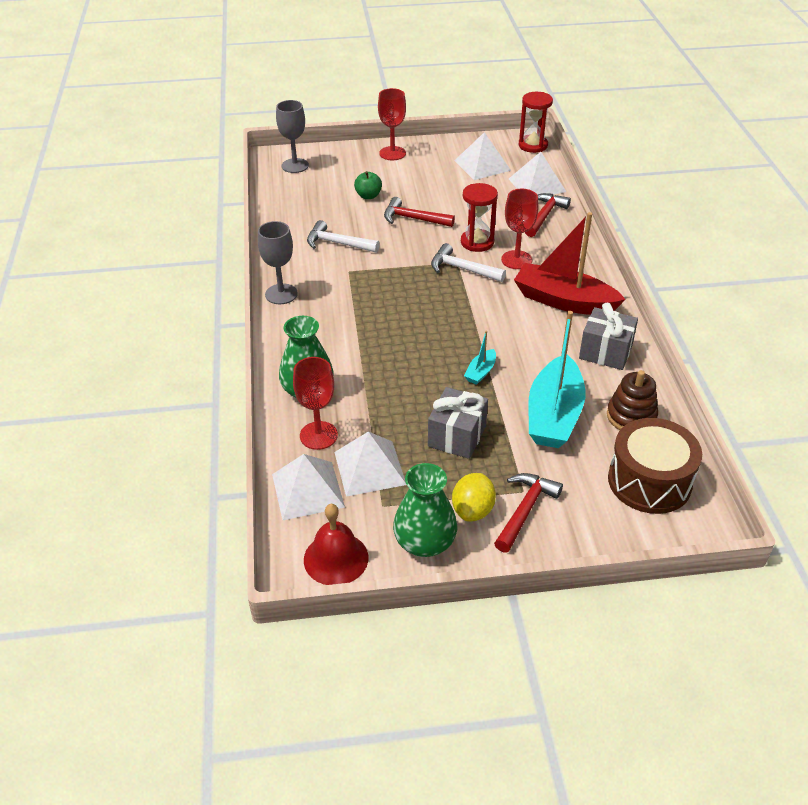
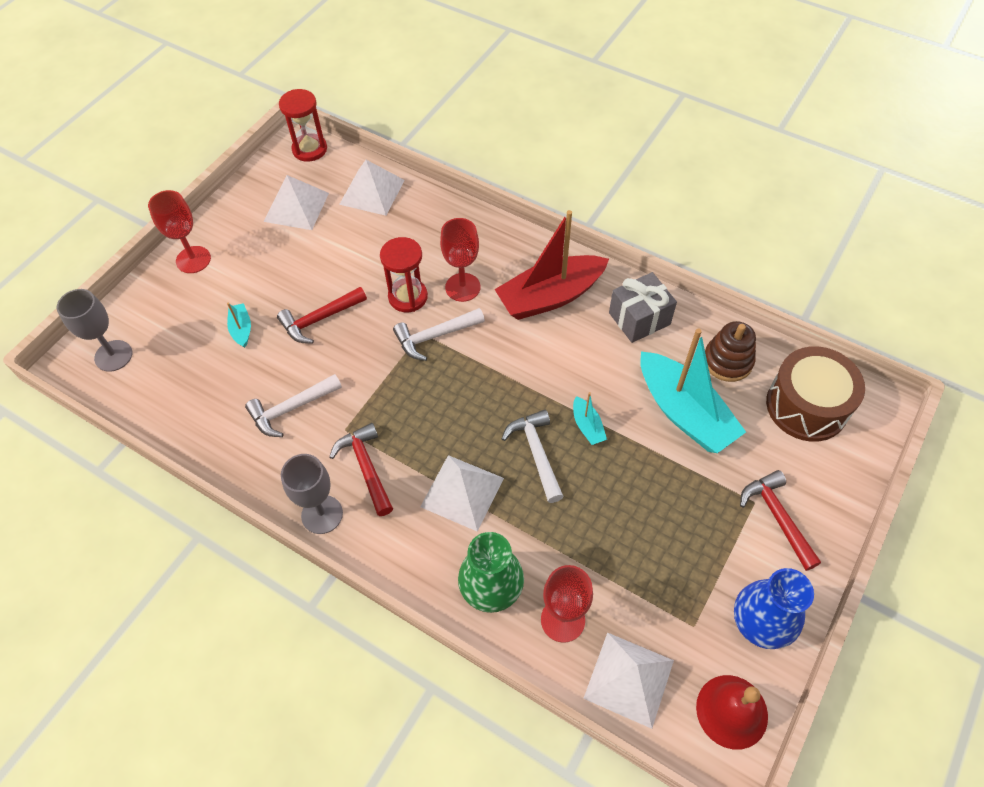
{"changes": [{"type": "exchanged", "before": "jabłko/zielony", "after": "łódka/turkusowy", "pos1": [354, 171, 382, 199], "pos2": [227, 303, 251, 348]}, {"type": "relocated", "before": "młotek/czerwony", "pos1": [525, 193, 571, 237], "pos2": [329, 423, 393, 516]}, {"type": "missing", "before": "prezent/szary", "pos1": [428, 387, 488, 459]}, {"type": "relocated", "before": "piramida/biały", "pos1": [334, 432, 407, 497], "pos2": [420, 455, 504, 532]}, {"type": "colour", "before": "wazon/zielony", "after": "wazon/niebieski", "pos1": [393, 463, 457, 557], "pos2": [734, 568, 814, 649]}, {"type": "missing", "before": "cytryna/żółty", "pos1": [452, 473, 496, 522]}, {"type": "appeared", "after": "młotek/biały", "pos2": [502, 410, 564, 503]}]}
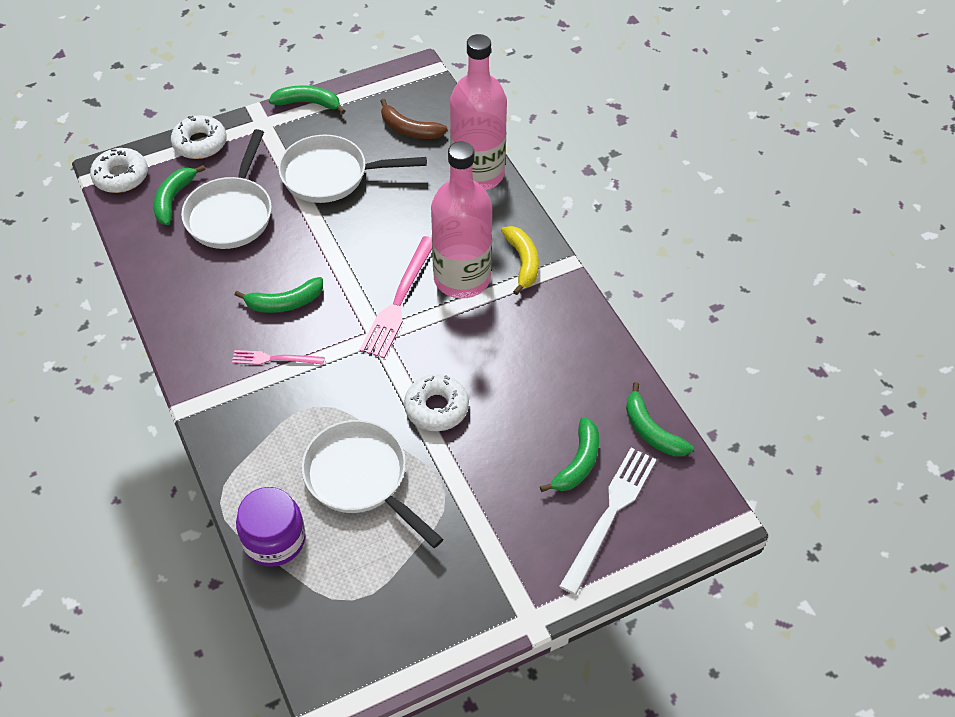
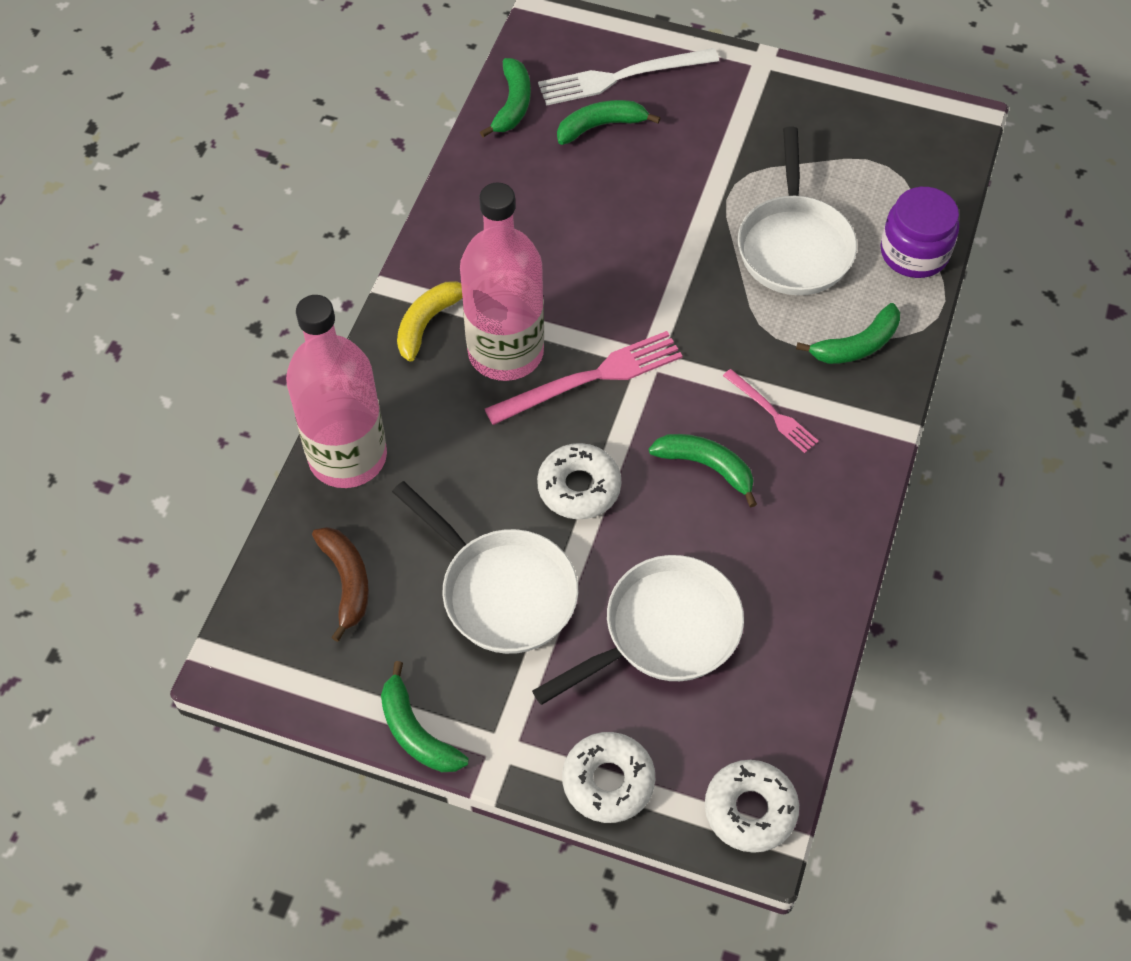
{"changes": [{"type": "relocated", "before": "banan/zielony", "pos1": [153, 165, 206, 225], "pos2": [796, 303, 900, 364]}, {"type": "relocated", "before": "donut/biały", "pos1": [404, 374, 469, 431], "pos2": [537, 443, 621, 519]}]}
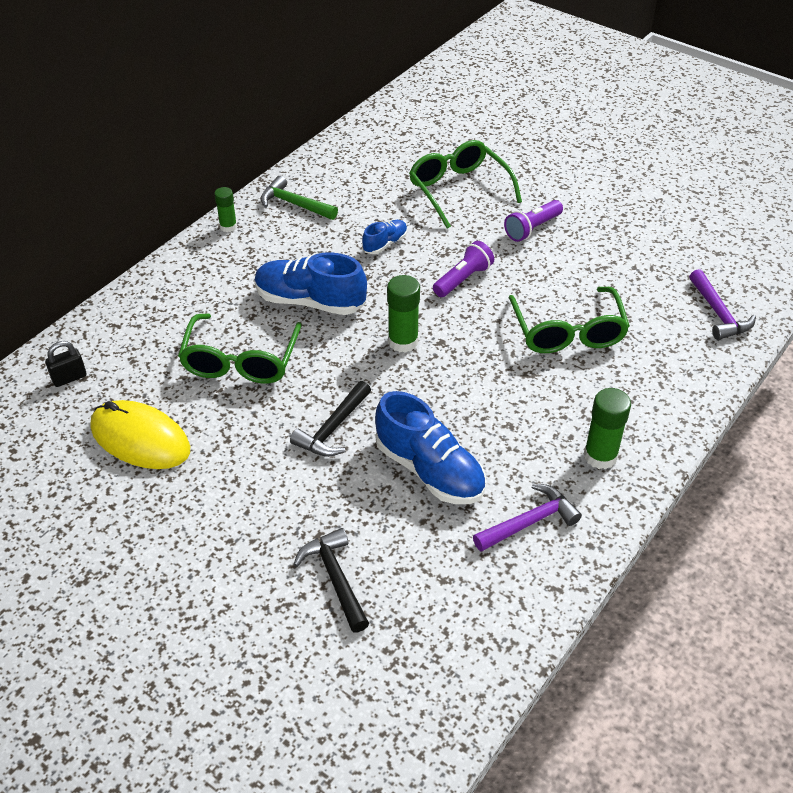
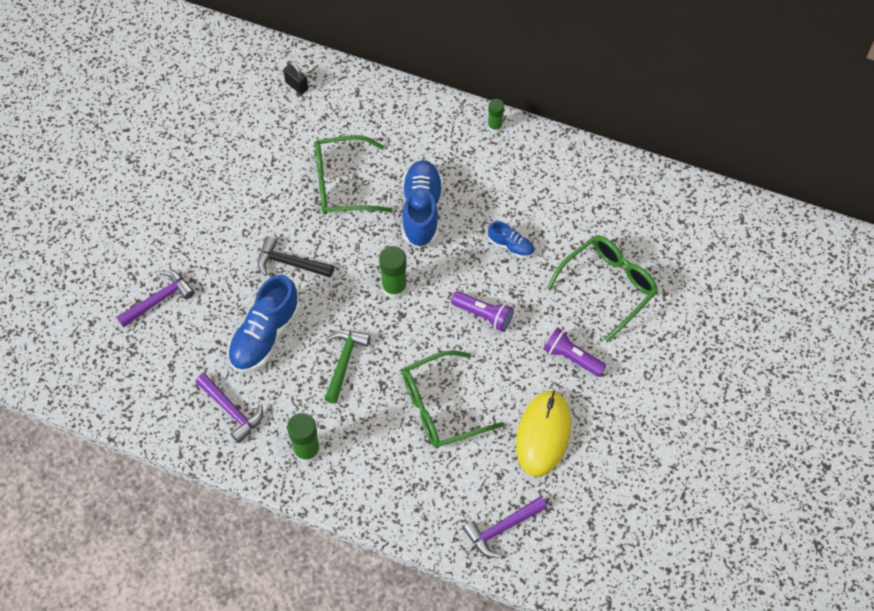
{"changes": [{"type": "relocated", "before": "młotek/zielony", "pos1": [260, 176, 338, 220], "pos2": [324, 330, 370, 404]}, {"type": "relocated", "before": "myszka/żółty", "pos1": [90, 400, 190, 469], "pos2": [516, 390, 571, 476]}, {"type": "colour", "before": "młotek/czarny", "after": "młotek/fioletowy", "pos1": [293, 528, 369, 632], "pos2": [117, 270, 195, 327]}]}
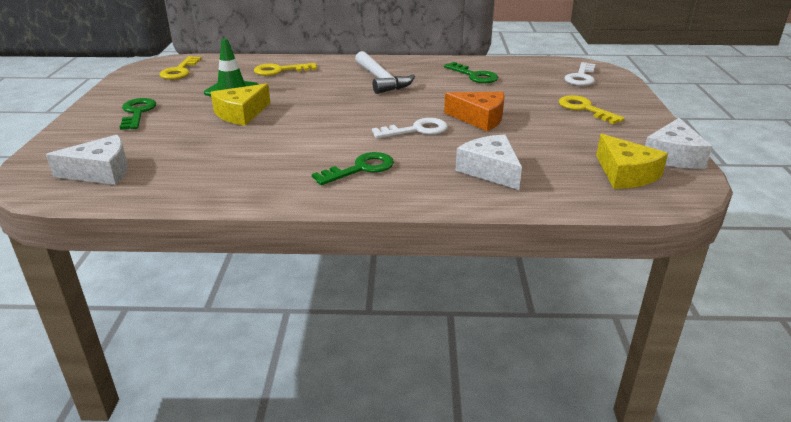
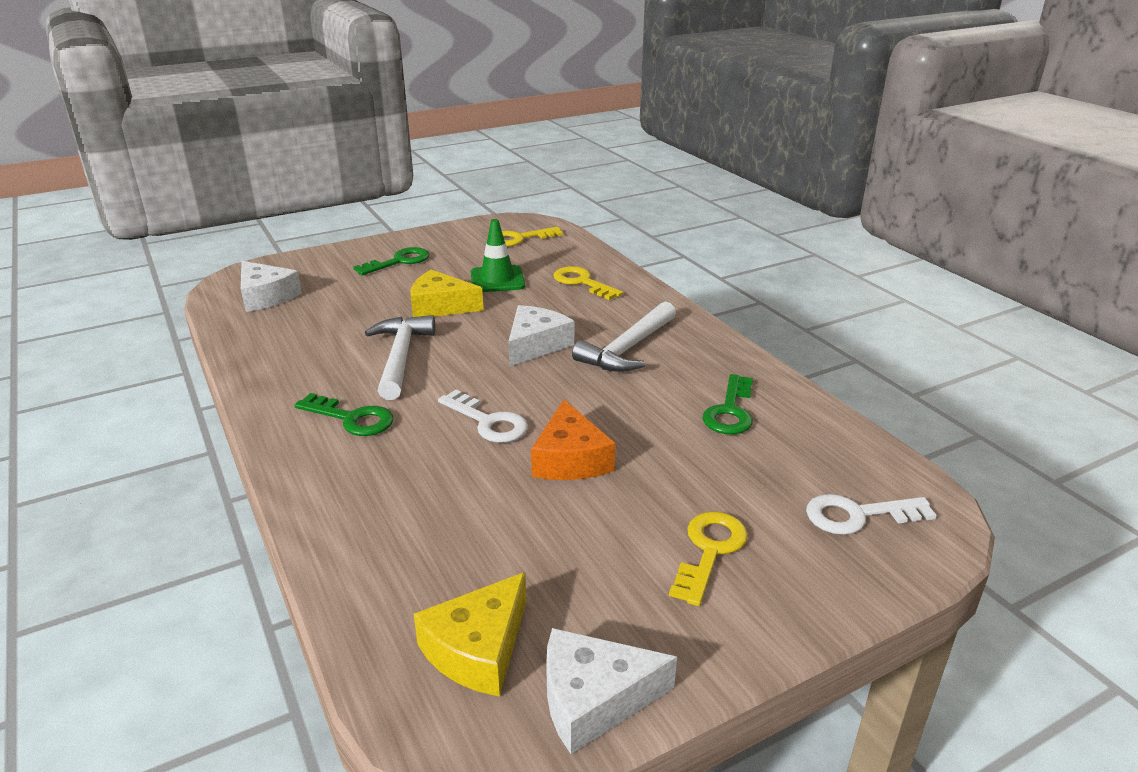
{"changes": [{"type": "relocated", "before": "ser/biały", "pos1": [456, 135, 522, 190], "pos2": [508, 305, 574, 366]}, {"type": "appeared", "after": "młotek/biały", "pos2": [365, 315, 435, 400]}]}
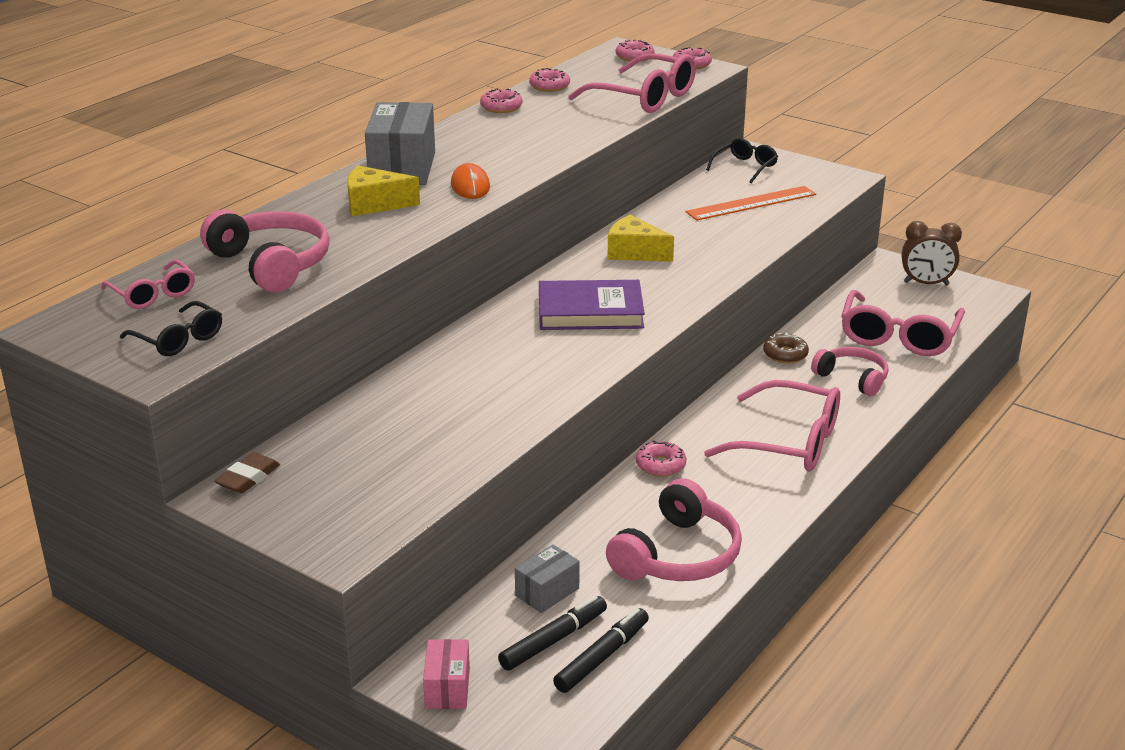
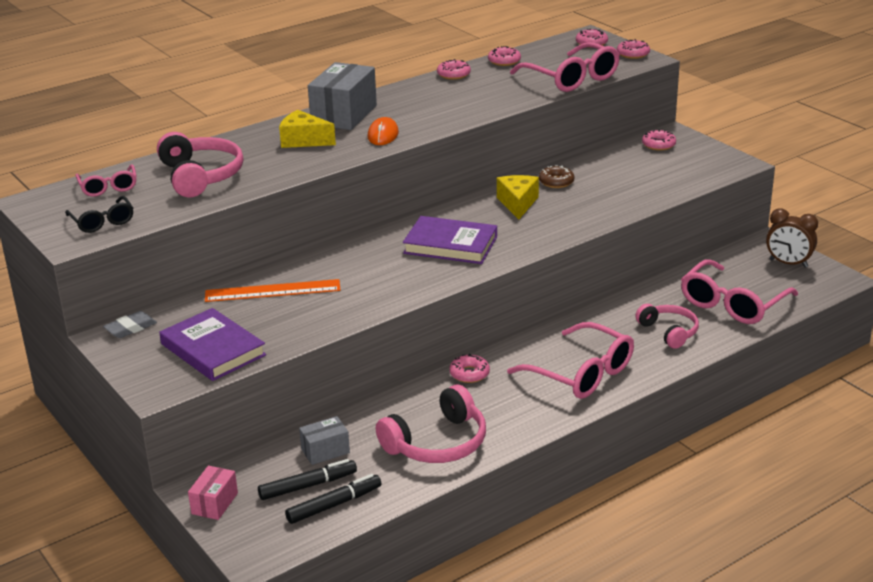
{"changes": [{"type": "exchanged", "before": "okulary/czarny", "after": "donut/różowy", "pos1": [706, 138, 778, 183], "pos2": [642, 130, 676, 151]}, {"type": "relocated", "before": "linijka/pomarańczowy", "pos1": [686, 186, 816, 221], "pos2": [205, 279, 340, 302]}, {"type": "spun", "before": "ser/żółty", "pos1": [607, 214, 674, 262], "pos2": [497, 175, 539, 220], "turn": 45}, {"type": "relocated", "before": "donut/brązowy", "pos1": [763, 333, 809, 363], "pos2": [539, 165, 575, 188]}, {"type": "colour", "before": "gumka do mazania/brązowy", "after": "gumka do mazania/szary", "pos1": [214, 452, 280, 494], "pos2": [103, 311, 157, 338]}, {"type": "appeared", "after": "książka/fioletowy", "pos2": [159, 308, 266, 381]}]}
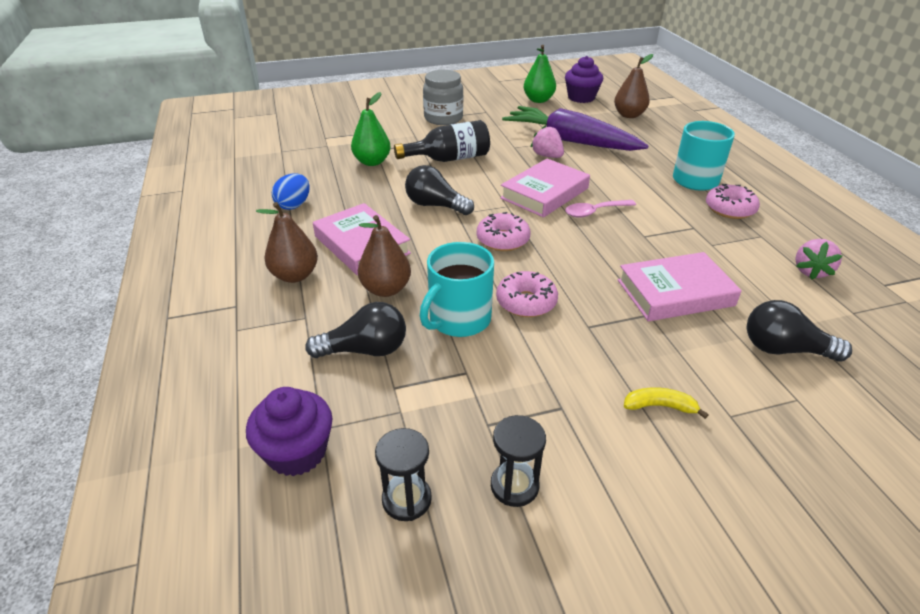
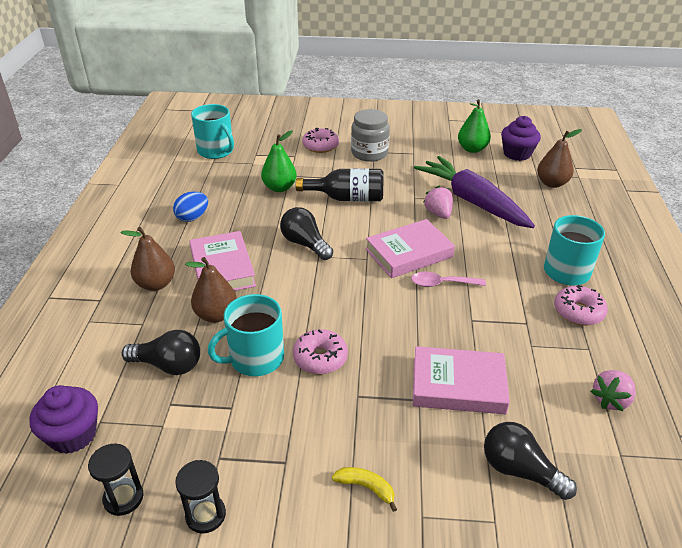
{"changes": [{"type": "relocated", "before": "donut/różowy", "pos1": [477, 212, 531, 251], "pos2": [303, 128, 339, 153]}, {"type": "appeared", "after": "kubek/turkusowy", "pos2": [191, 104, 234, 159]}]}
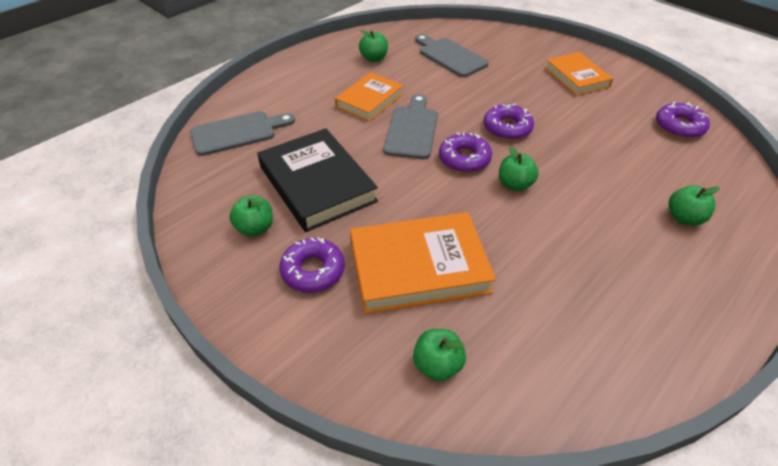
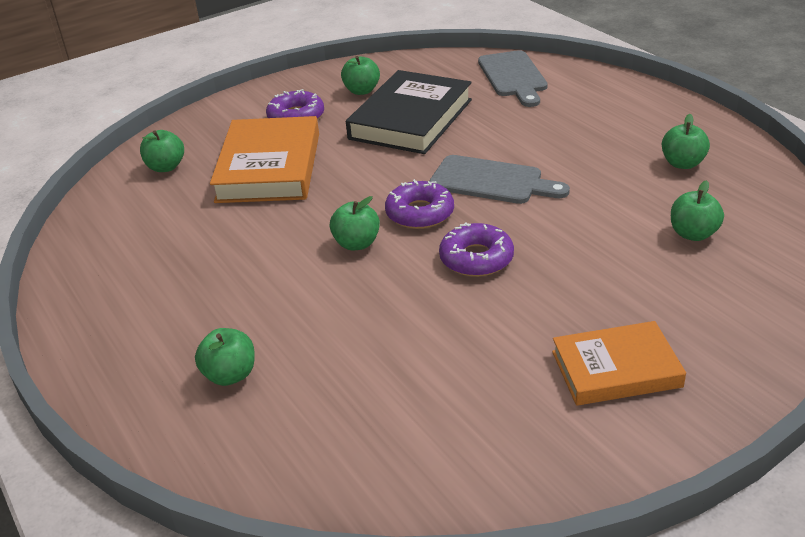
{"changes": [{"type": "exchanged", "before": "deska do krojenia/szary", "after": "jabłko/zielony", "pos1": [415, 34, 489, 77], "pos2": [671, 180, 724, 241]}, {"type": "missing", "before": "książka/pomarańczowy", "pos1": [335, 72, 404, 122]}, {"type": "missing", "before": "donut/fioletowy", "pos1": [656, 102, 710, 138]}, {"type": "spun", "before": "książka/czarny", "pos1": [257, 128, 378, 232], "pos2": [346, 70, 472, 154], "turn": -45}]}
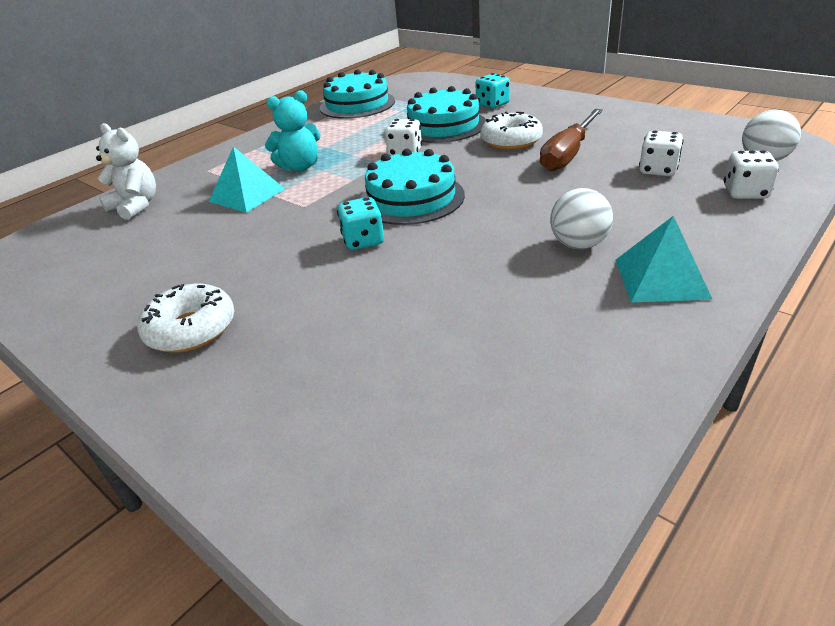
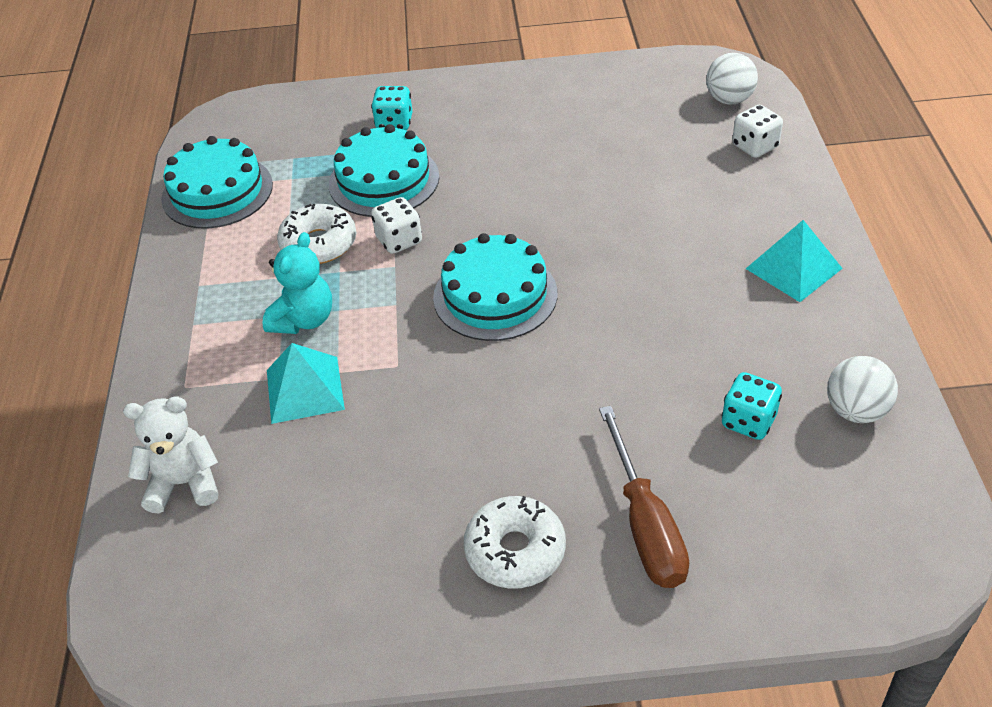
{"changes": [{"type": "relocated", "before": "śrubokręt/brązowy", "pos1": [540, 109, 603, 172], "pos2": [599, 406, 689, 588]}, {"type": "relocated", "before": "donut/biały", "pos1": [481, 112, 543, 150], "pos2": [277, 204, 356, 264]}, {"type": "missing", "before": "kostka do gry/biały", "pos1": [639, 131, 683, 176]}, {"type": "relocated", "before": "piłka/biały", "pos1": [550, 188, 613, 249], "pos2": [827, 356, 898, 423]}, {"type": "relocated", "before": "kostka do gry/turkusowy", "pos1": [337, 197, 384, 250], "pos2": [722, 372, 782, 440]}]}
